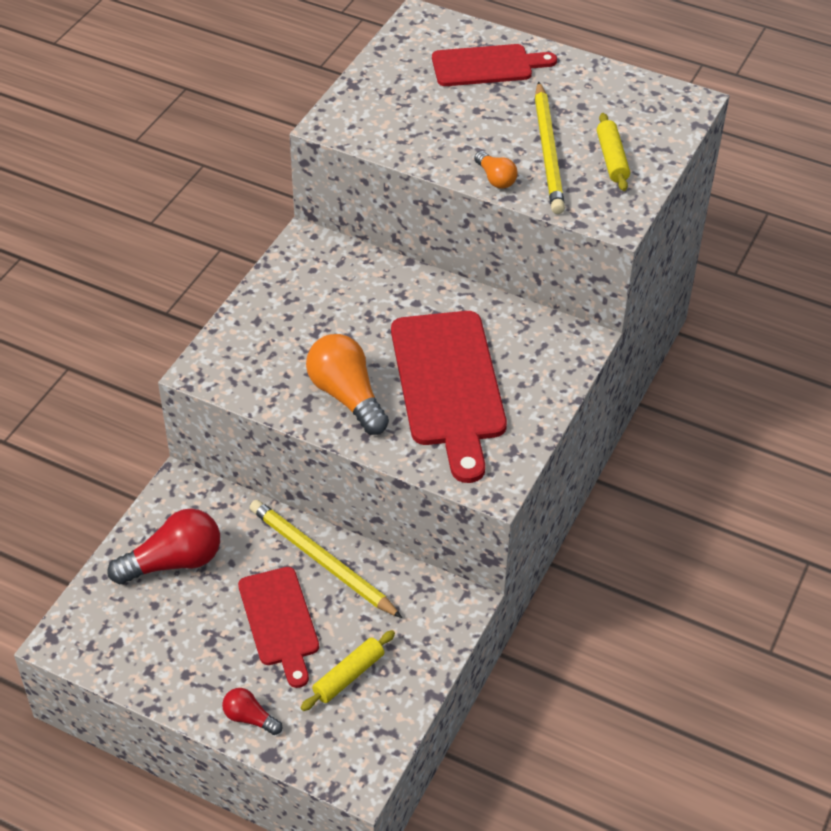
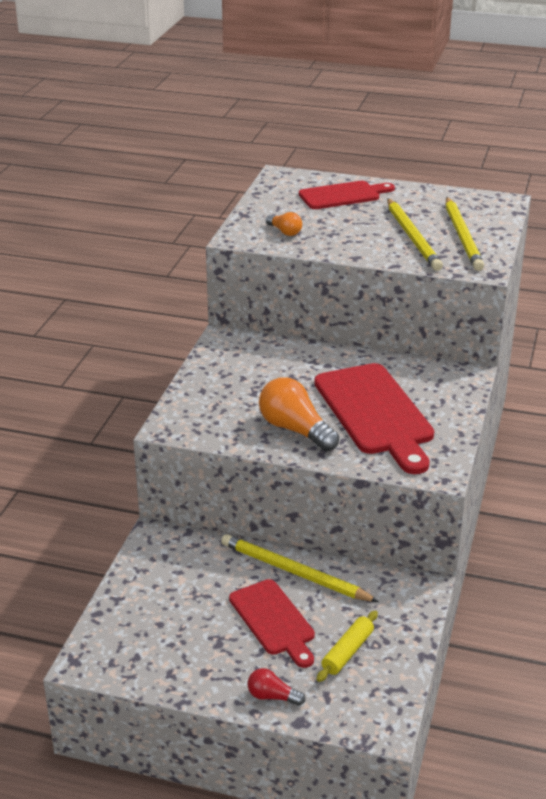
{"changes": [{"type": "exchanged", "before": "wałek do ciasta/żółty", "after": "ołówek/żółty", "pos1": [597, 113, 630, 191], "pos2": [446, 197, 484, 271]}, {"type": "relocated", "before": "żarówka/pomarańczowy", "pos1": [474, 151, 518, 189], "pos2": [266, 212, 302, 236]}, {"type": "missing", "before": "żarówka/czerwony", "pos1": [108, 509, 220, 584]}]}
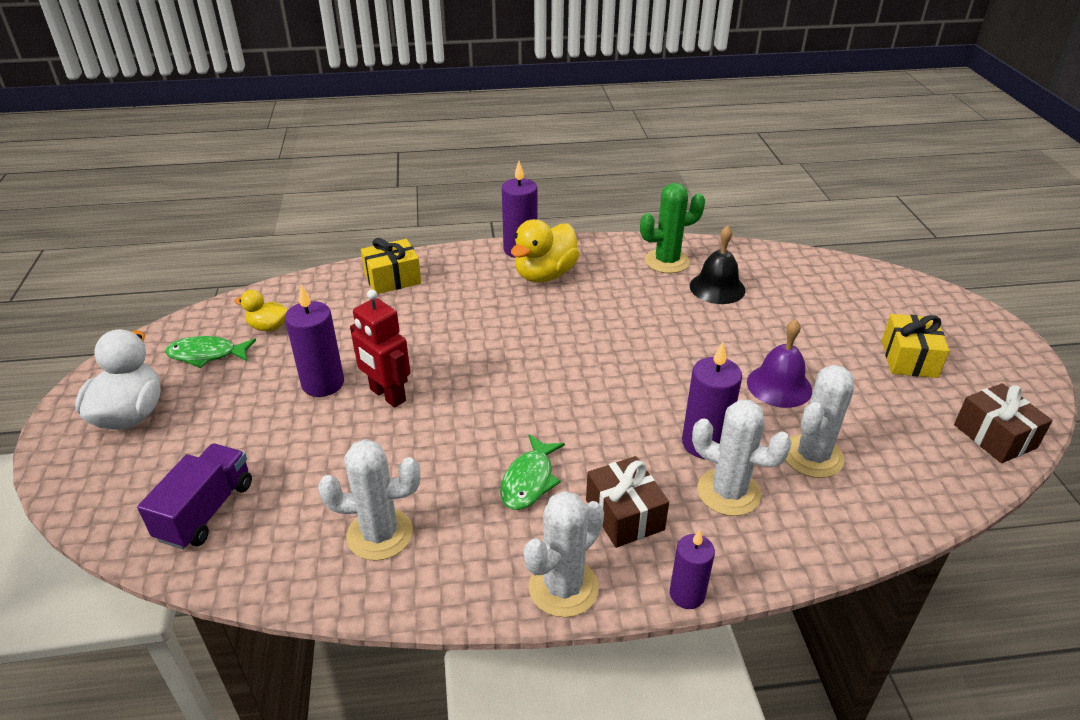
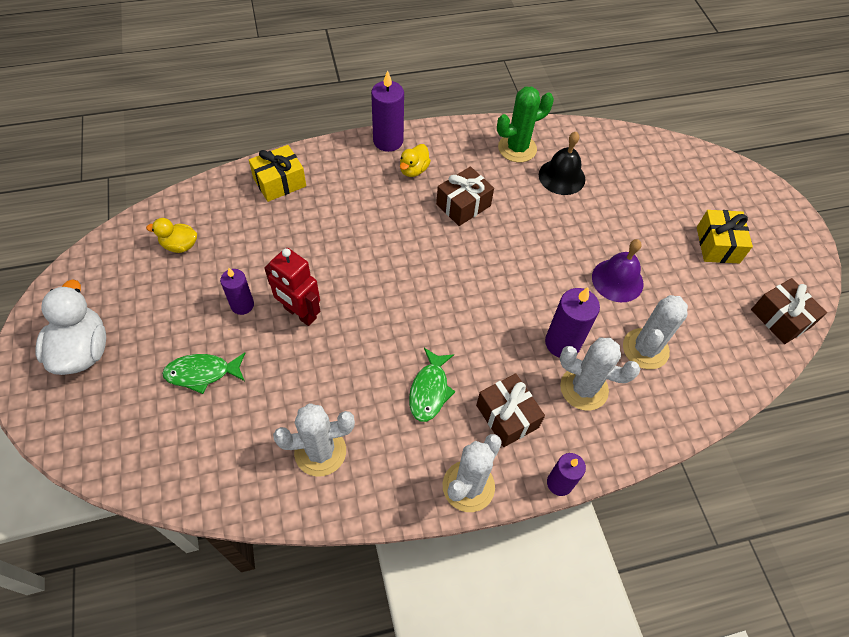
{"changes": [{"type": "size", "before": "kaczka/żółty", "pos1": [511, 219, 579, 282], "pos2": [400, 144, 431, 177], "scale": 0.56}, {"type": "size", "before": "świeca/fioletowy", "pos1": [285, 285, 344, 397], "pos2": [220, 268, 254, 315], "scale": 0.65}, {"type": "relocated", "before": "ryba/zielony", "pos1": [165, 336, 256, 368], "pos2": [162, 352, 245, 394]}, {"type": "missing", "before": "ciężarówka/fioletowy", "pos1": [137, 444, 252, 549]}, {"type": "appeared", "after": "prezent/brązowy", "pos2": [436, 167, 494, 226]}]}
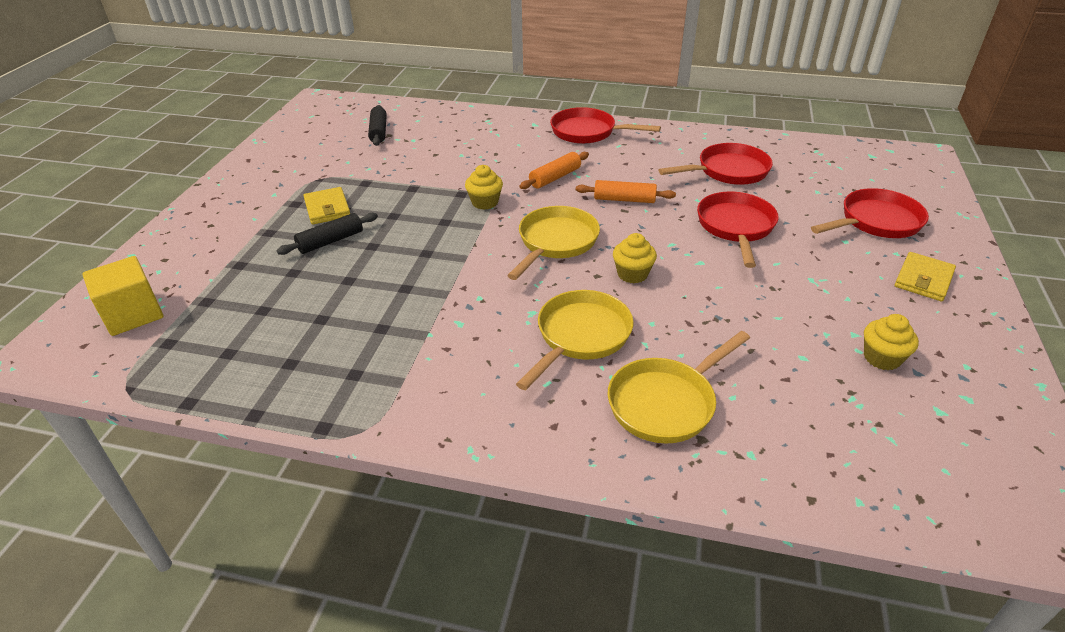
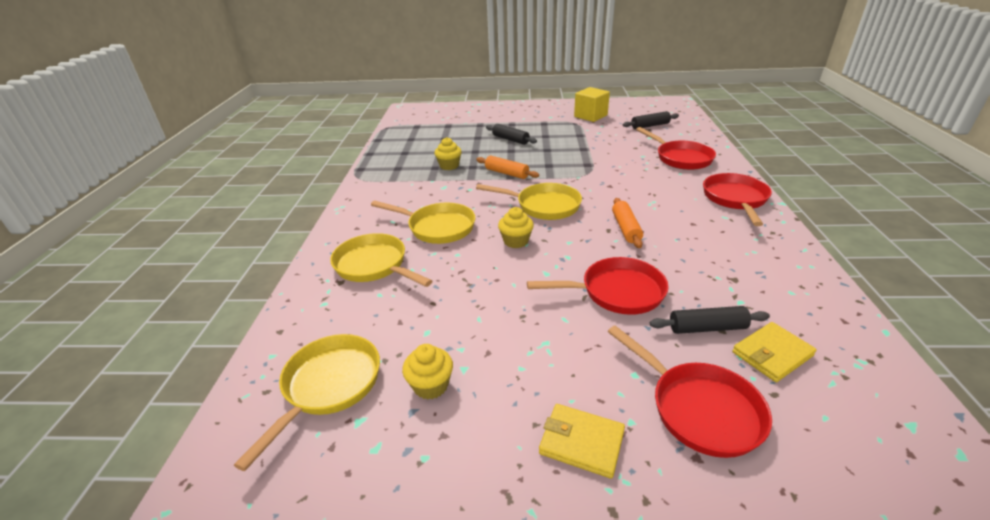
{"changes": [{"type": "relocated", "before": "patelnia/czerwony", "pos1": [658, 143, 773, 185], "pos2": [636, 127, 716, 170]}, {"type": "relocated", "before": "wałek do ciasta/pomarańczowy", "pos1": [519, 152, 589, 189], "pos2": [476, 156, 539, 179]}, {"type": "relocated", "before": "muffinka/żółty", "pos1": [465, 165, 503, 210], "pos2": [434, 137, 462, 170]}, {"type": "relocated", "before": "portfel/żółty", "pos1": [303, 187, 350, 225], "pos2": [732, 322, 817, 382]}, {"type": "relocated", "before": "sześcian/żółty", "pos1": [82, 256, 164, 336], "pos2": [574, 87, 610, 122]}, {"type": "appeared", "after": "wałek do ciasta/czarny", "pos2": [650, 306, 770, 334]}, {"type": "appeared", "after": "patelnia/żółty", "pos2": [234, 334, 380, 471]}]}
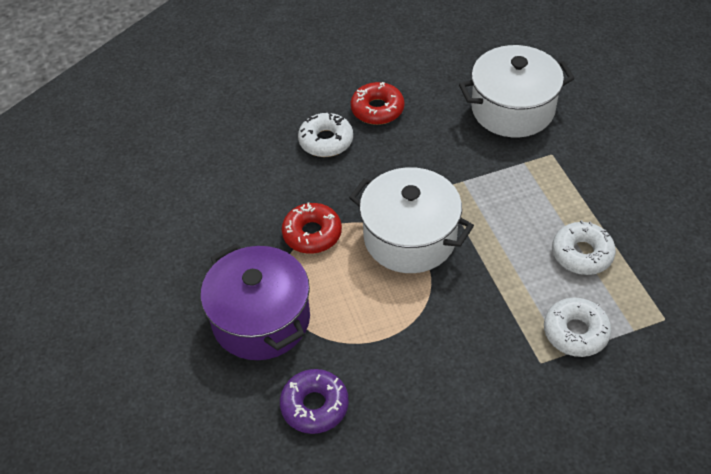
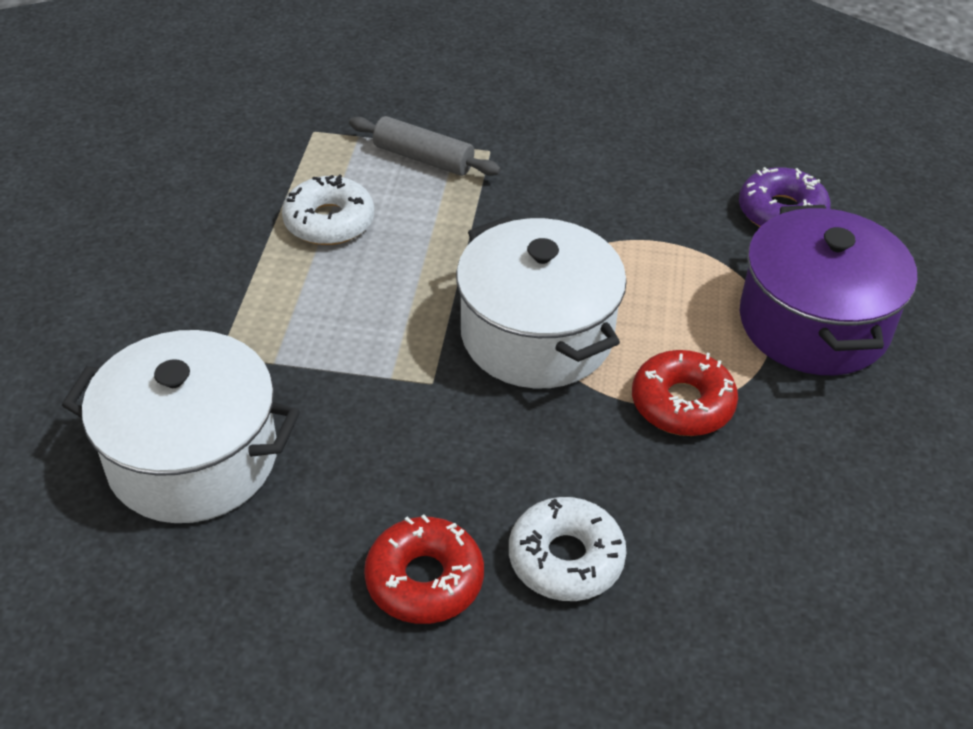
{"changes": [{"type": "exchanged", "before": "donut/biały", "after": "wałek do ciasta/szary", "pos1": [544, 298, 611, 357], "pos2": [349, 116, 501, 176]}]}
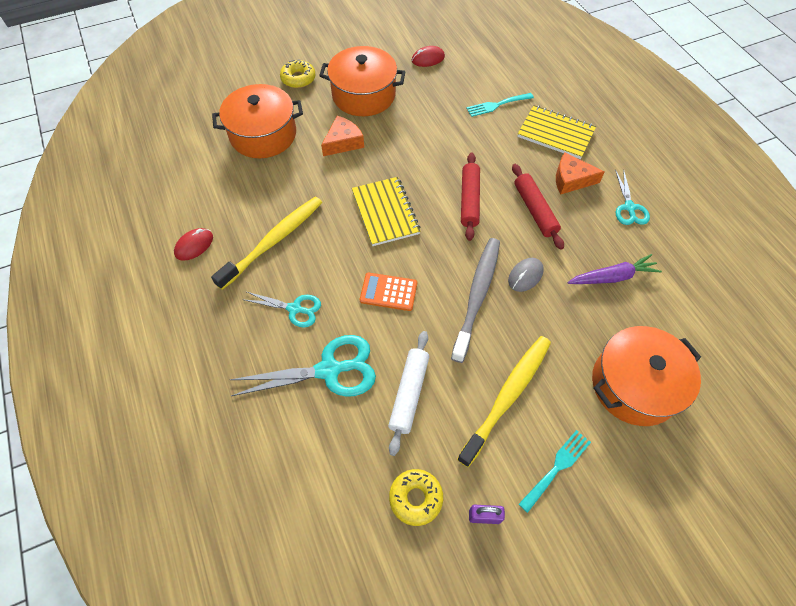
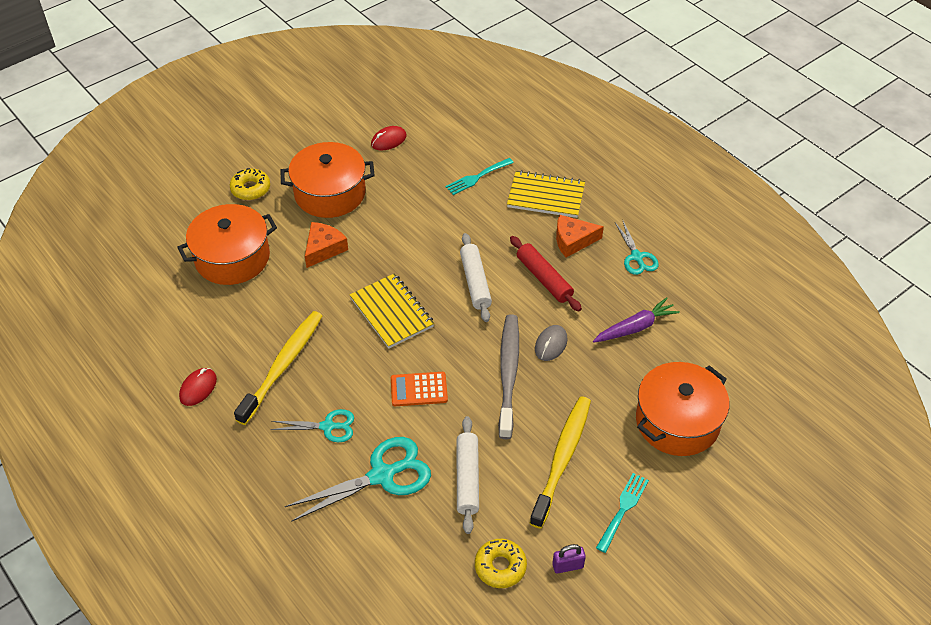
{"changes": [{"type": "colour", "before": "wałek do ciasta/czerwony", "after": "wałek do ciasta/biały", "pos1": [461, 153, 480, 241], "pos2": [460, 233, 492, 322]}]}
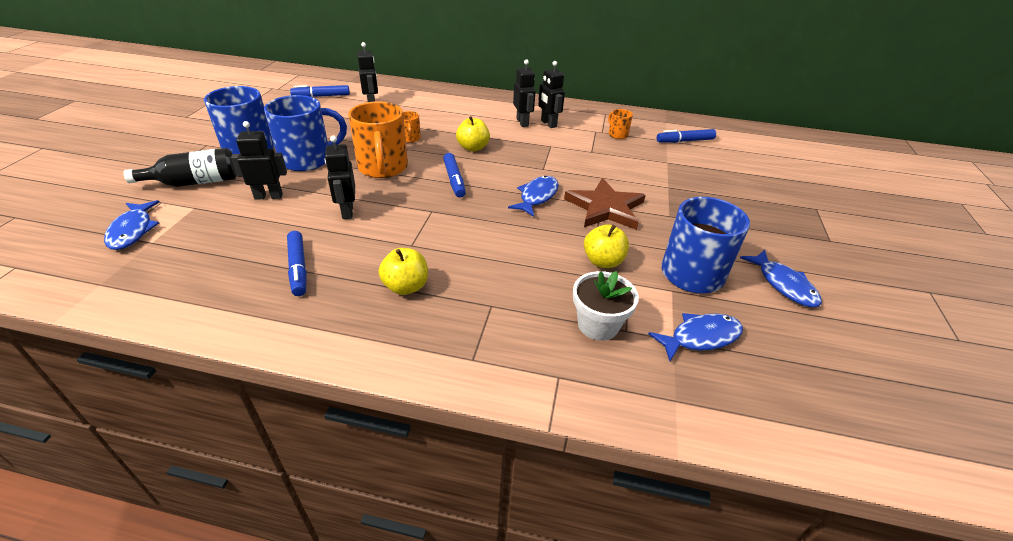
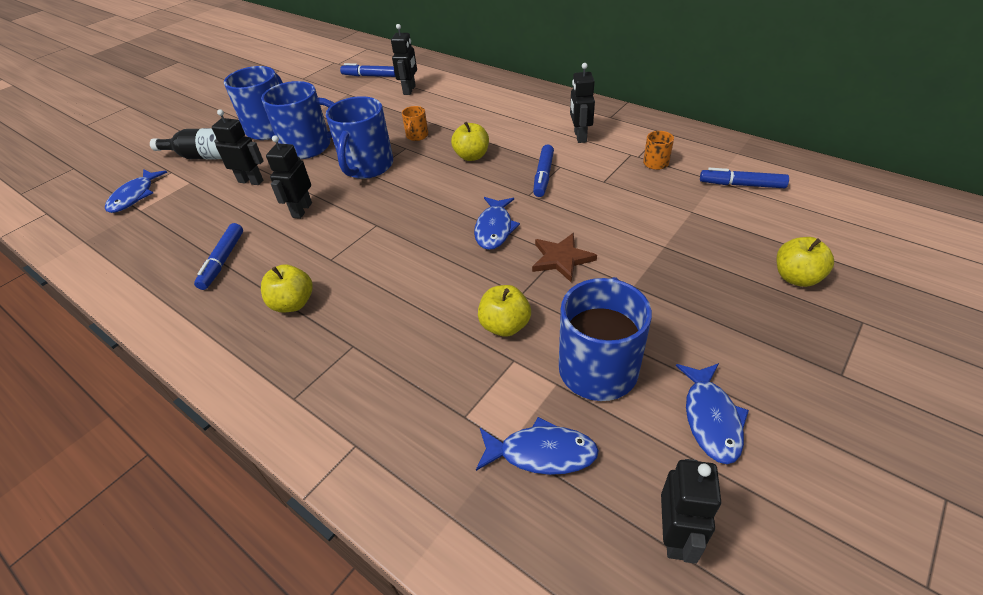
{"changes": [{"type": "relocated", "before": "robot/czarny", "pos1": [513, 59, 536, 127], "pos2": [661, 459, 721, 564]}, {"type": "colour", "before": "kubek/pomarańczowy", "after": "kubek/niebieski", "pos1": [348, 102, 408, 178], "pos2": [326, 96, 393, 179]}, {"type": "relocated", "before": "flamaster/niebieski", "pos1": [443, 153, 466, 198], "pos2": [533, 145, 554, 197]}, {"type": "spun", "before": "ryba/niebieski", "pos1": [508, 176, 559, 217], "pos2": [474, 197, 520, 250], "turn": 135}, {"type": "size", "before": "gwiazda/brązowy", "pos1": [564, 178, 646, 230], "pos2": [532, 233, 597, 282], "scale": 0.66}, {"type": "missing", "before": "doniczka/biały", "pos1": [573, 271, 639, 341]}, {"type": "appeared", "after": "jabłko/żółty", "pos2": [776, 237, 834, 287]}]}
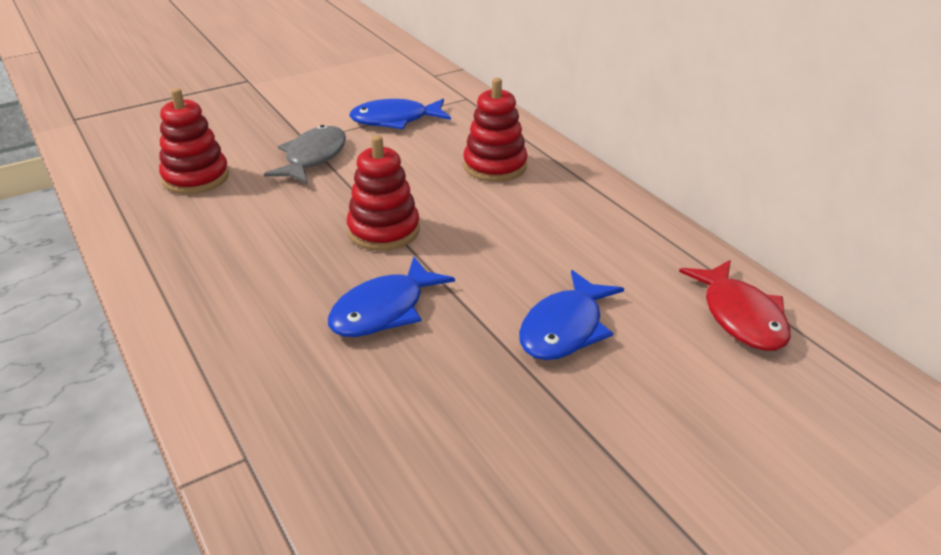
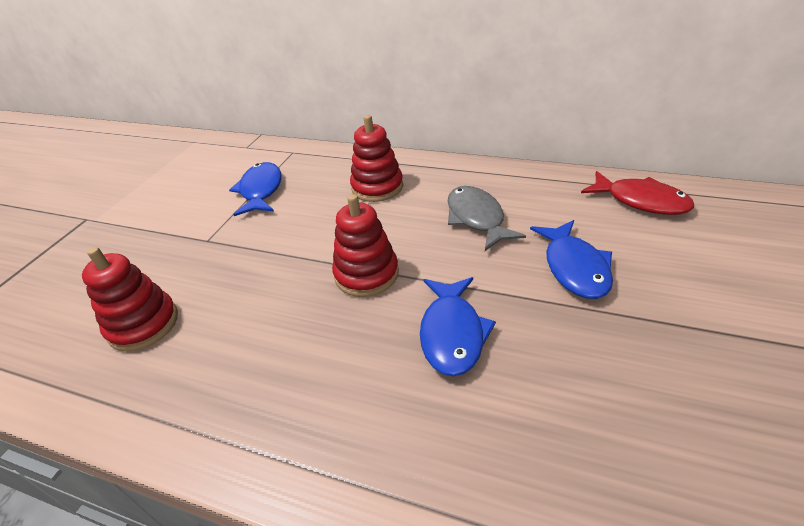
{"changes": [{"type": "spun", "before": "ryba/niebieski", "pos1": [349, 99, 451, 129], "pos2": [229, 162, 281, 216], "turn": 135}, {"type": "relocated", "before": "ryba/szary", "pos1": [264, 125, 346, 184], "pos2": [448, 186, 526, 251]}]}
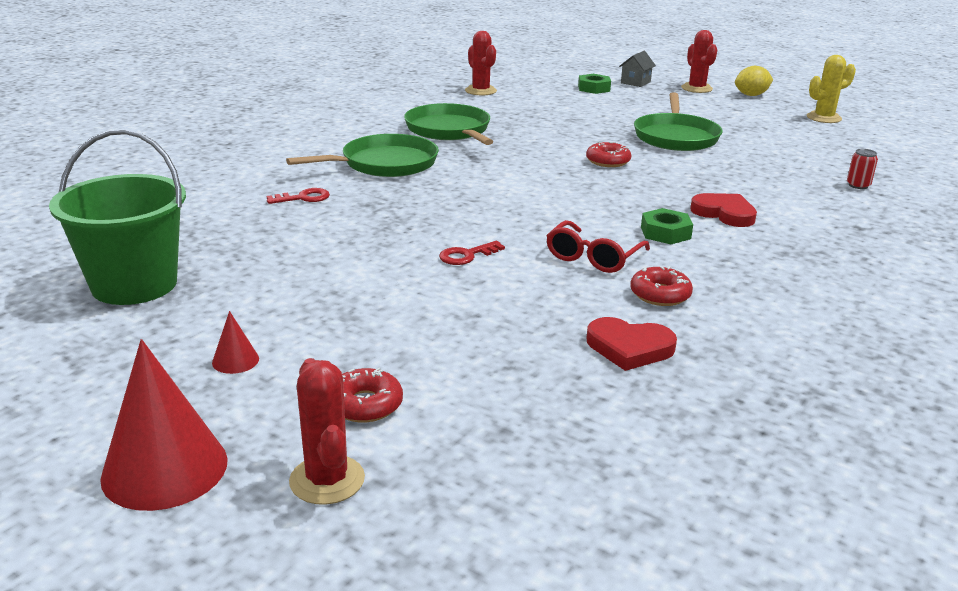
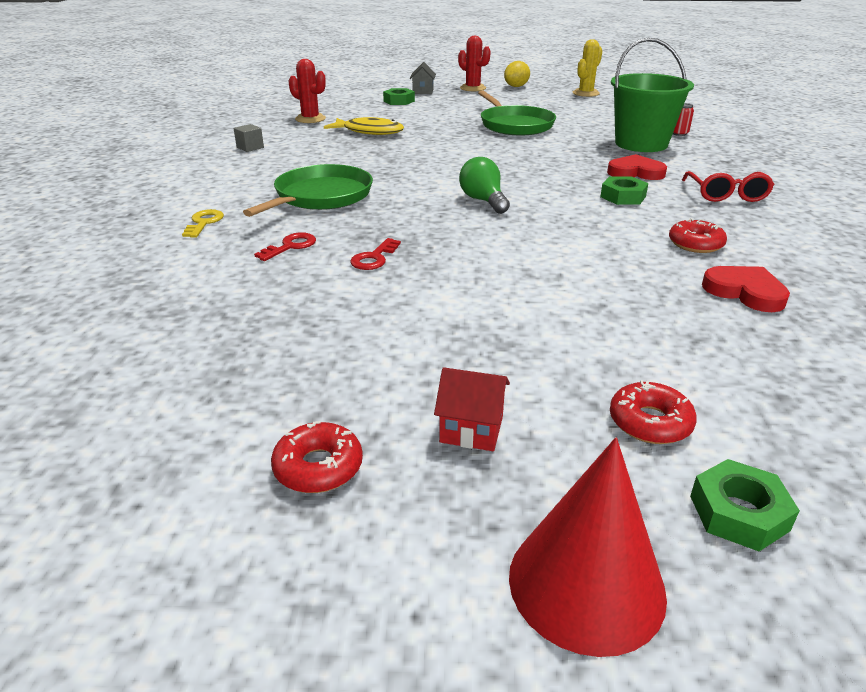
{"changes": [{"type": "missing", "before": "patelnia/zielony", "pos1": [404, 103, 493, 145]}, {"type": "relocated", "before": "wiadro/zielony", "pos1": [49, 129, 186, 305], "pos2": [611, 38, 694, 152]}, {"type": "relocated", "before": "donut/czerwony", "pos1": [586, 142, 631, 167], "pos2": [271, 421, 363, 493]}, {"type": "relocated", "before": "okulary/czerwony", "pos1": [546, 220, 650, 273], "pos2": [682, 171, 775, 202]}, {"type": "relocated", "before": "klucz/czerwony", "pos1": [439, 241, 505, 265], "pos2": [350, 238, 401, 270]}, {"type": "exchanged", "before": "stożek/czerwony", "after": "domek/czerwony", "pos1": [212, 311, 259, 374], "pos2": [434, 367, 510, 451]}, {"type": "spun", "before": "serce/czerwony", "pos1": [586, 317, 677, 371], "pos2": [702, 266, 790, 312], "turn": -120}, {"type": "exchanged", "before": "kaktus/czerwony", "after": "nakrętka/zielony", "pos1": [289, 358, 365, 505], "pos2": [690, 459, 800, 551]}, {"type": "appeared", "after": "ryba/żółty", "pos2": [324, 117, 404, 135]}, {"type": "appeared", "after": "sześcian/szary", "pos2": [234, 124, 264, 152]}, {"type": "appeared", "after": "żarówka/zielony", "pos2": [459, 157, 510, 214]}, {"type": "appeared", "after": "klucz/żółty", "pos2": [182, 209, 224, 238]}]}
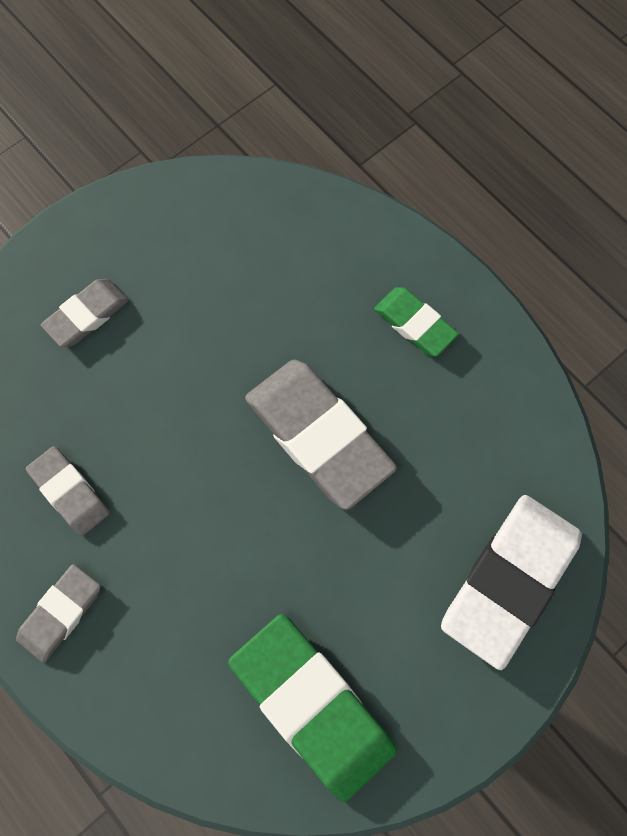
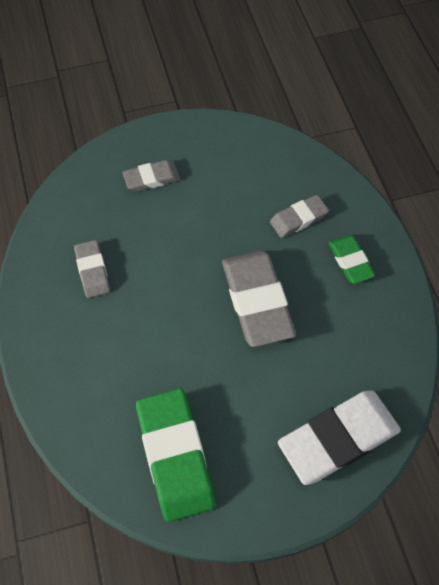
{"changes": [{"type": "relocated", "before": "gumka do mazania/szary", "pos1": [16, 564, 101, 663], "pos2": [270, 195, 329, 238]}]}
